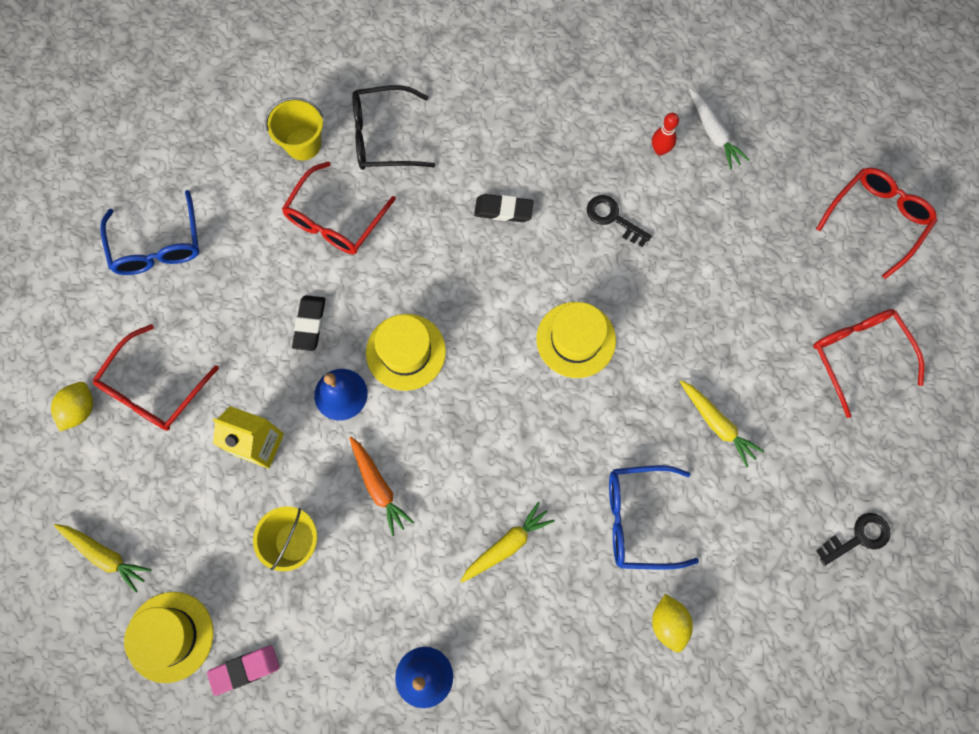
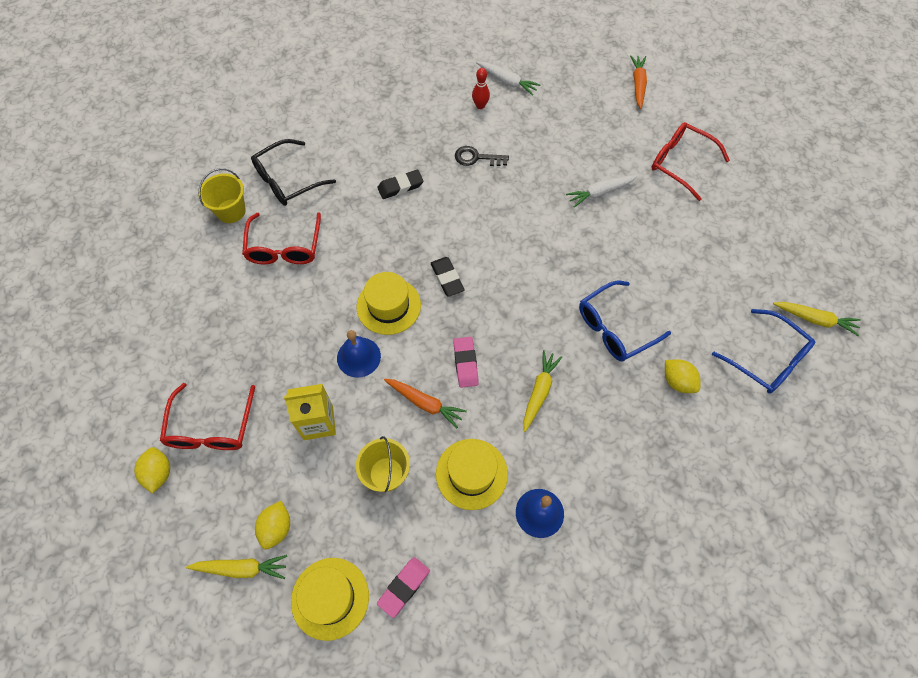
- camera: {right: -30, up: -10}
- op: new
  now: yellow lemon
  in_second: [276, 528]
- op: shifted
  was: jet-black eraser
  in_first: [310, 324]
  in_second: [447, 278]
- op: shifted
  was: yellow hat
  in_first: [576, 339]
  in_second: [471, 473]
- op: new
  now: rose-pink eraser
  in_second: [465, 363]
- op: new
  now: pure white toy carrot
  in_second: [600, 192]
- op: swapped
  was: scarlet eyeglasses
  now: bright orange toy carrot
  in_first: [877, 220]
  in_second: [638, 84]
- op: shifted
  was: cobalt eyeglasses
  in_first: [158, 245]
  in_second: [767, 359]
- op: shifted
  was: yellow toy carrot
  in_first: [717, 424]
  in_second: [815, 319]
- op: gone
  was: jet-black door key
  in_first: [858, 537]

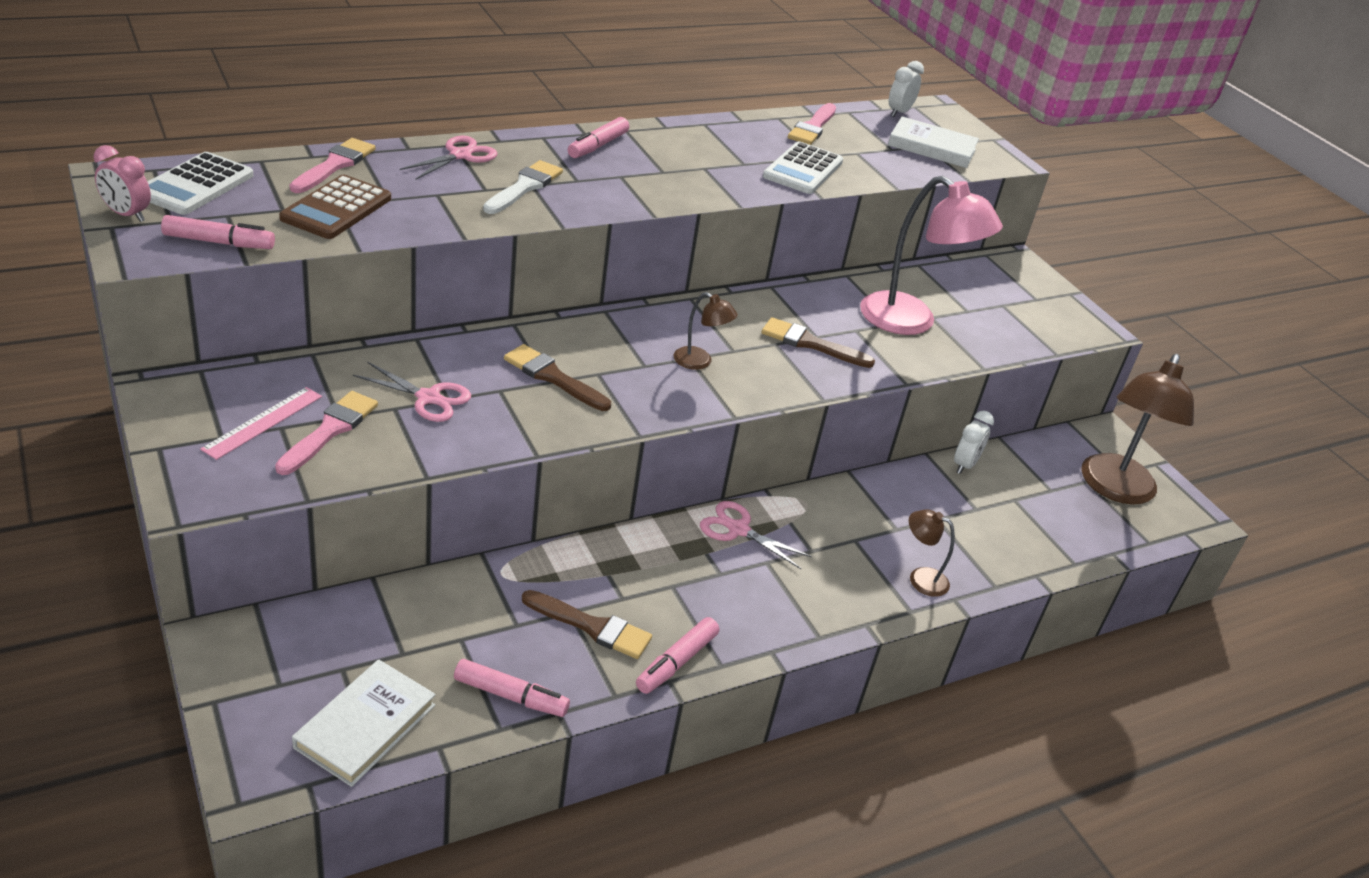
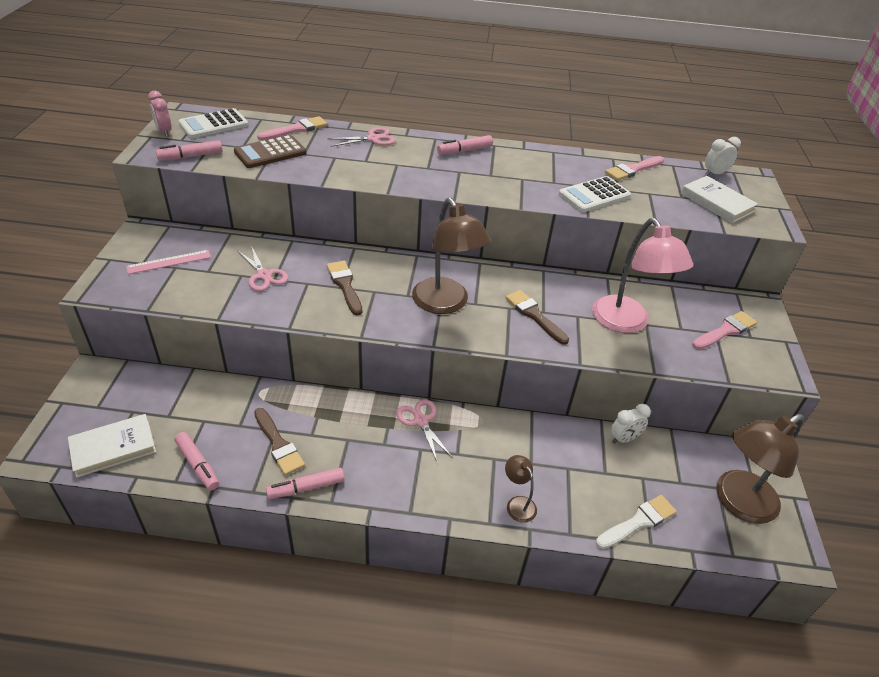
- camera: {right: 35, up: 5}
- op: rotated
  was: rose-pink felt pen
  in_first: [219, 242]
  in_second: [191, 156]
  clockwise: 120
- op: scaled
  was: russet reading lamp
  in_first: [699, 362]
  in_second: [445, 304]
  ratio: 2.13
- op: shifted
  was: pure white brush
  in_first: [524, 187]
  in_second: [638, 522]
- op: shifted
  was: rose-pink brush
  in_first: [330, 430]
  in_second: [725, 331]

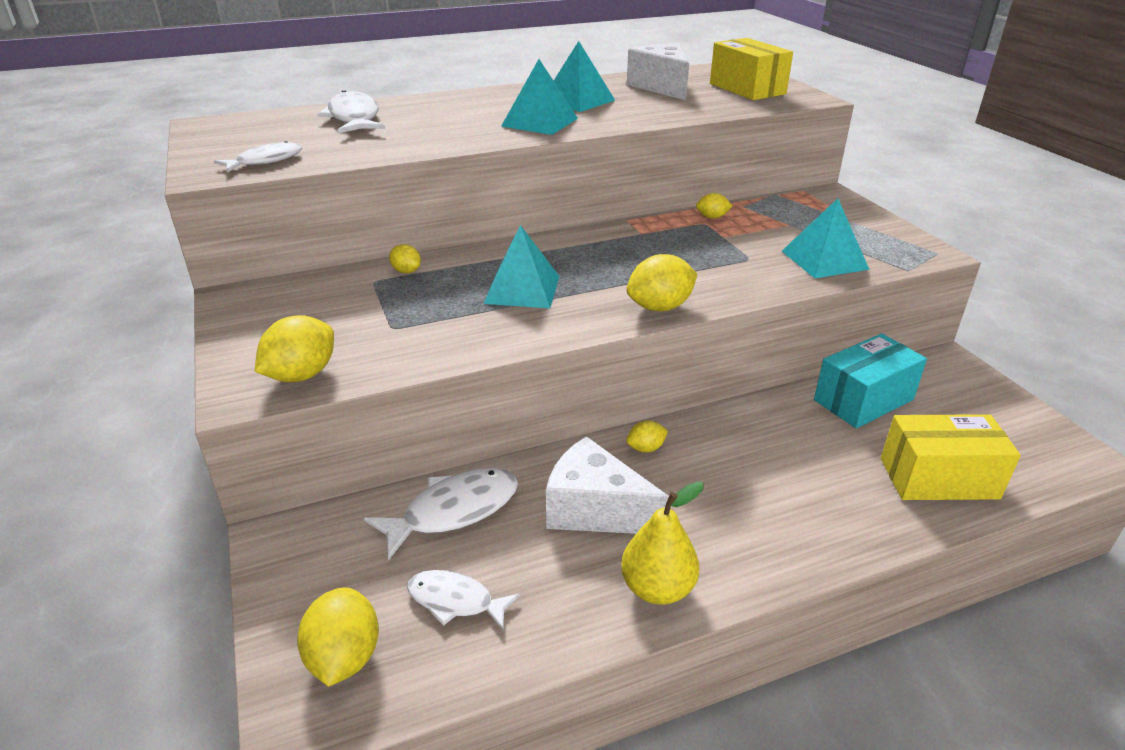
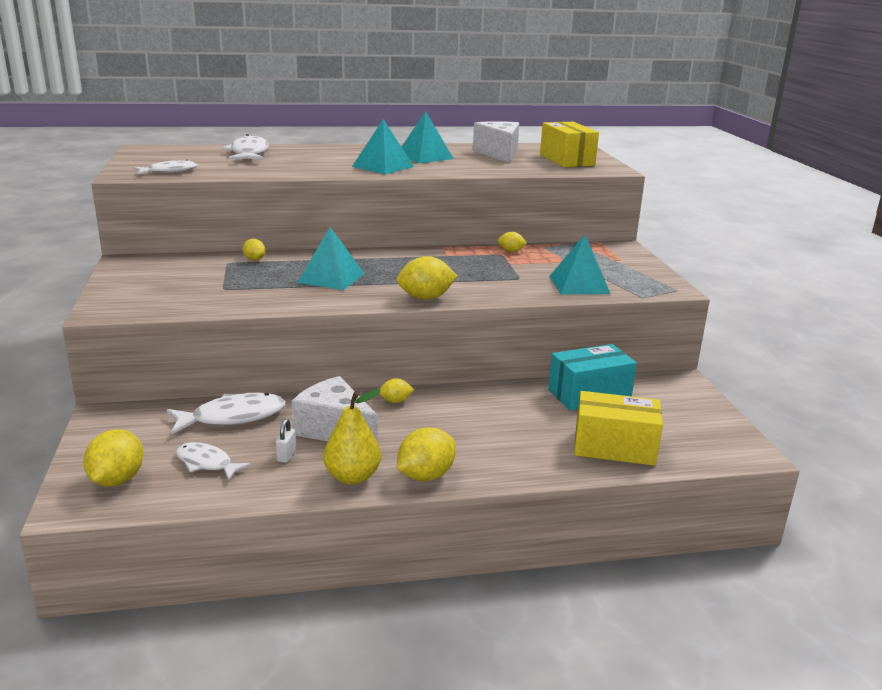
- camera: {right: 10, up: -10}
- op: new
  now: pure white padlock
  in_second: [286, 455]
- op: shifted
  was: yellow lemon
  in_first: [301, 375]
  in_second: [425, 476]

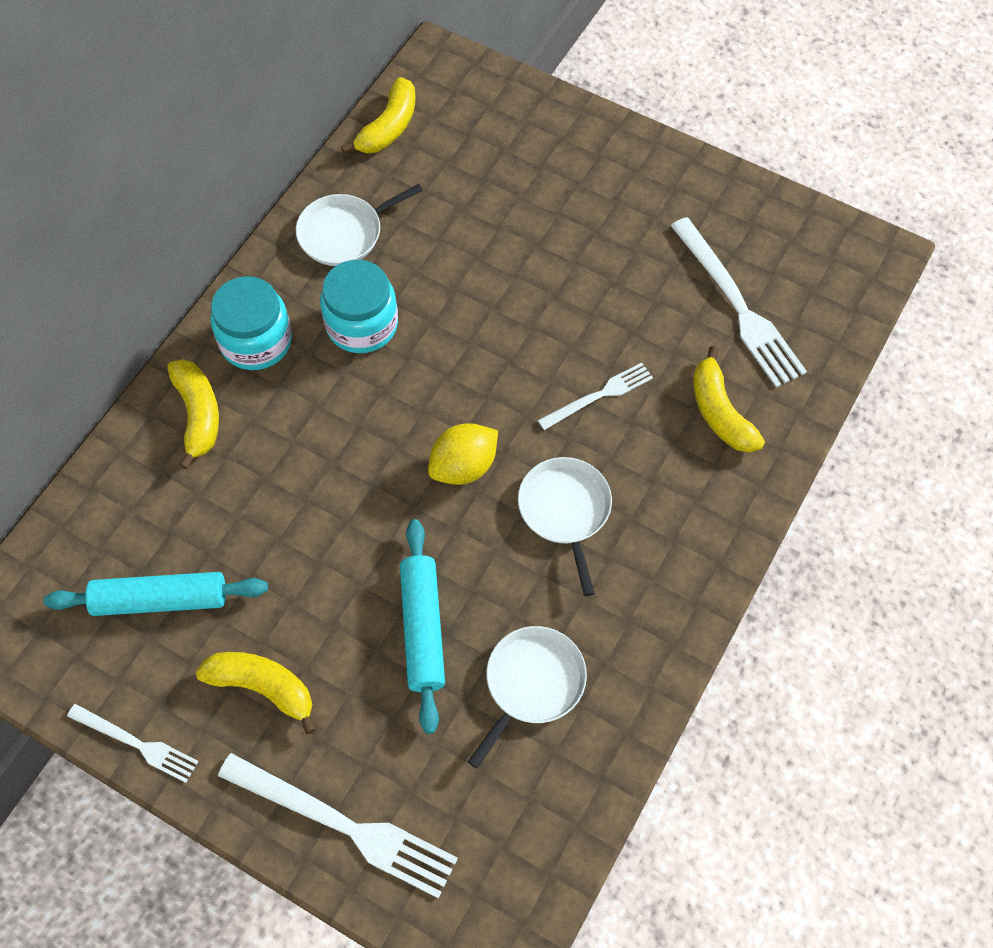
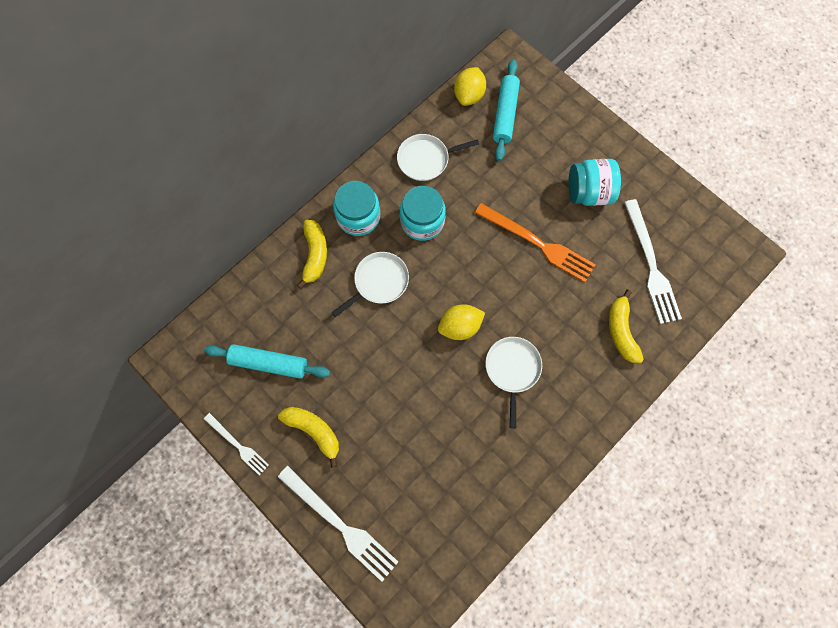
- camera: {right: 15, up: 10}
- op: shifted
  was: pure white pan
  in_first: [532, 683]
  in_second: [379, 282]
- op: swapped
  was: yellow toy banana
  now: yellow lemon
  in_first: [388, 127]
  in_second: [469, 95]
- op: new
  now: bright orange dinner fork
  in_second: [538, 243]
- op: shifted
  was: teal rolling pin
  in_first: [422, 629]
  in_second: [505, 114]
- op: new
  now: teal preserve jar
  in_second: [588, 192]
- op: gone
  was: pure white dinner fork
  in_first: [599, 395]

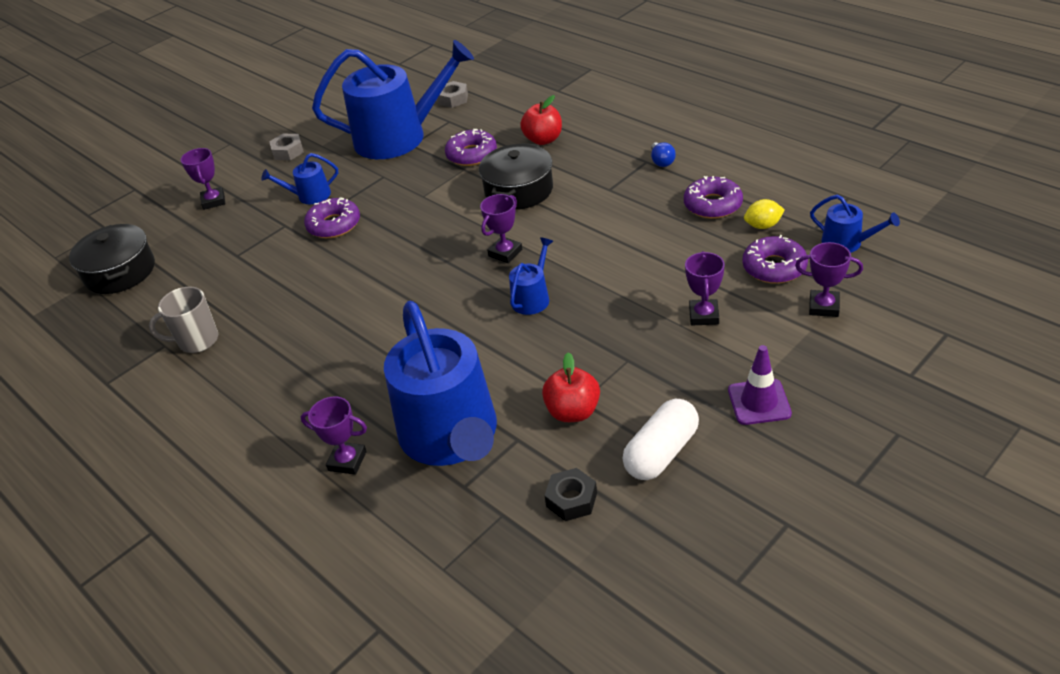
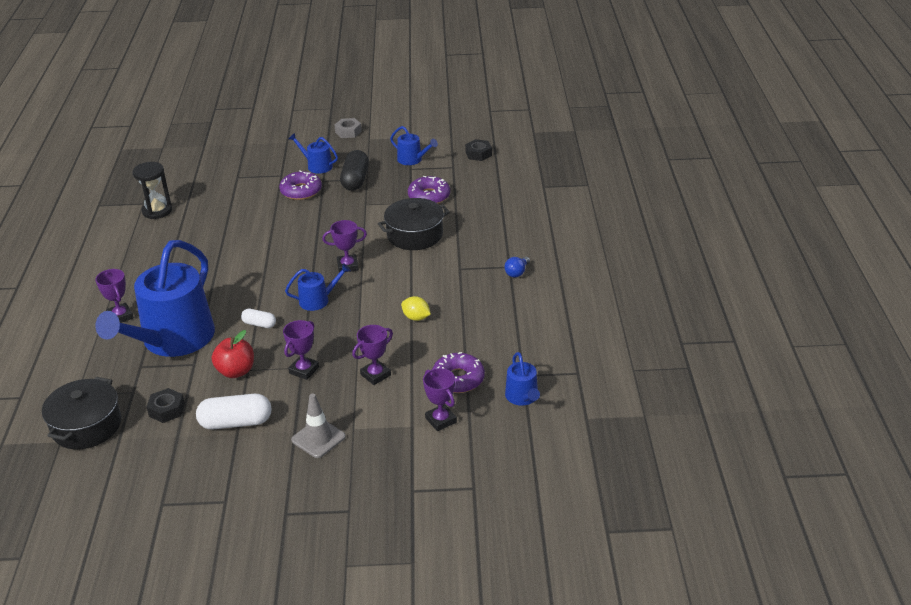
- camera: {right: 40, up: -5}
- op: shifted
  was: jet-black cooking pot
  in_first: [120, 272]
  in_second: [86, 426]
- op: swapped
  was: ash-grey coffee mug
  now: jet-black hourglass
  in_first: [197, 341]
  in_second: [157, 211]
- op: new
  now: pure white pill
  in_second: [259, 324]
- op: shifted
  was: purple prize cup
  in_first: [213, 201]
  in_second: [304, 370]
- op: repainted
  was: purple traffic cone
  now: ash-grey traffic cone
  in_first: [759, 402]
  in_second: [318, 438]
- op: new
  now: jet-black pill
  in_second: [355, 180]
- op: scaled
  was: cobalt watering pot
  in_first: [399, 137]
  in_second: [412, 159]
  ratio: 0.43
- op: shifted
  was: yellow lemon
  in_first: [763, 226]
  in_second: [416, 318]
- op: repainted
  was: ash-grey hex nut
  now: jet-black hex nut
  in_first: [453, 99]
  in_second: [478, 154]
- op: gone
  was: scarlet apple
  in_first: [543, 140]
- op: gone
  was: purple glazed donut
  in_first: [713, 205]

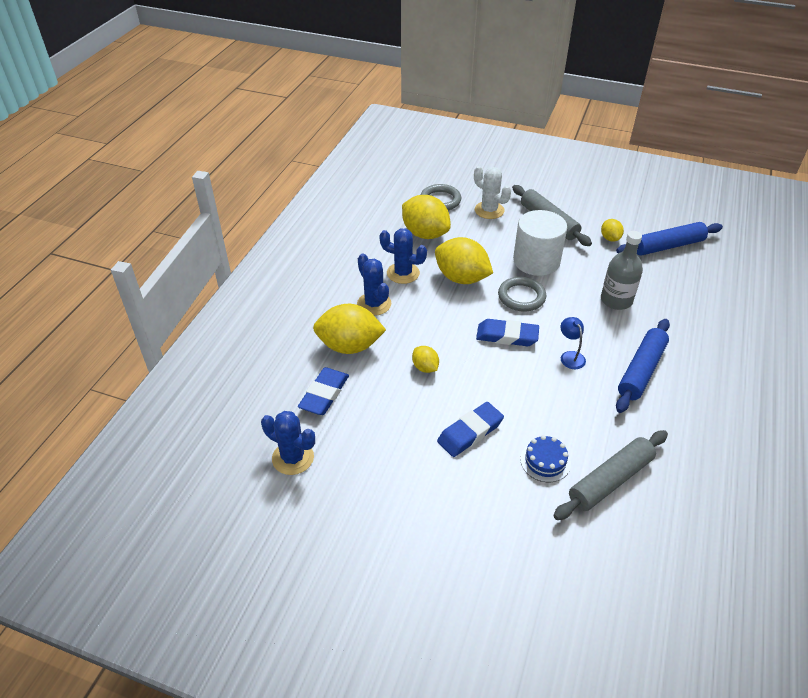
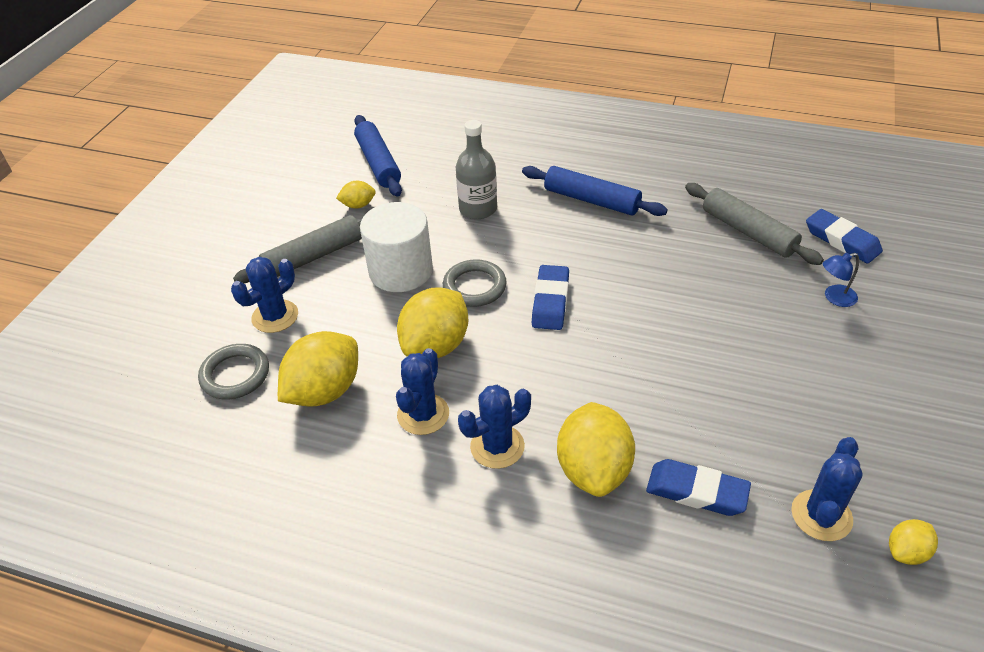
- camera: {right: -90, up: 0}
- op: repainted
  was: pure white saguaro cactus
  now: cobalt saguaro cactus
  in_first: [489, 210]
  in_second: [275, 316]
- op: shifted
  was: cobalt eraser
  in_first: [470, 432]
  in_second: [841, 240]
- op: shifted
  was: cobalt reading lamp
  in_first: [570, 356]
  in_second: [834, 298]
- op: shifted
  was: yellow lemon
  in_first: [425, 367]
  in_second: [906, 552]
- op: gone
  was: cobalt gateau
  in_first: [545, 461]

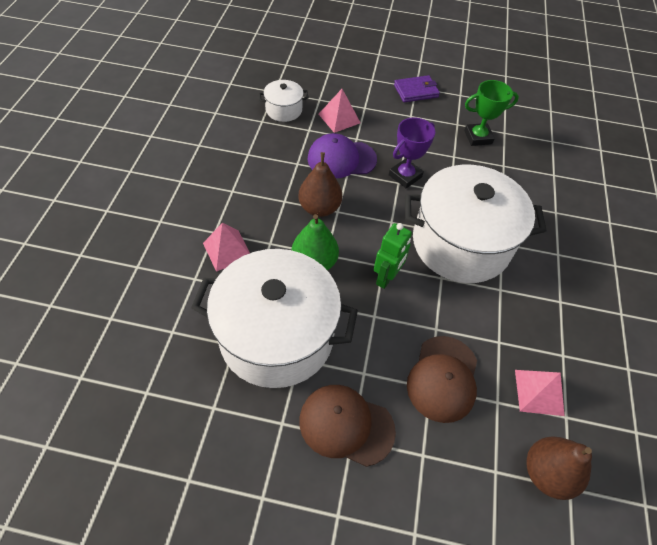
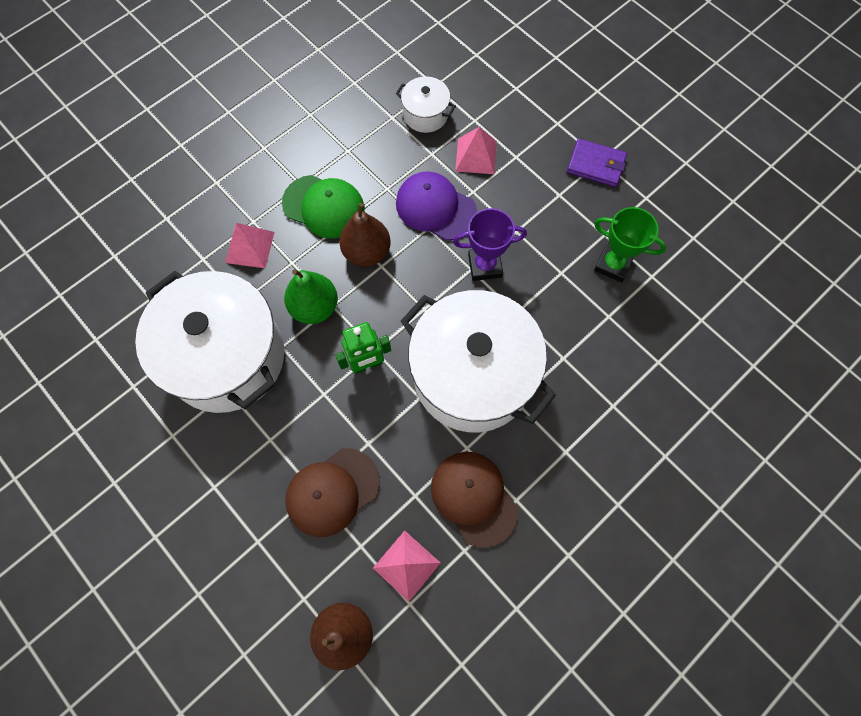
- camera: {right: 40, up: 15}
- op: new
  now: green cap
  in_second: [324, 206]
- op: shifted
  was: russet cap
  in_first: [346, 425]
  in_second: [474, 498]

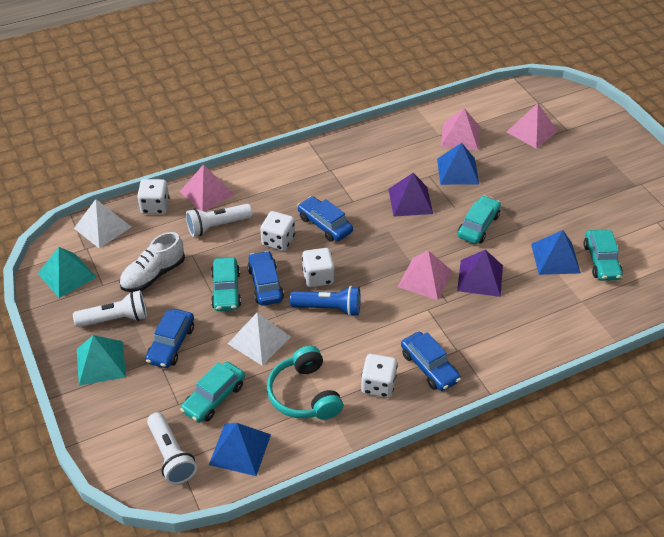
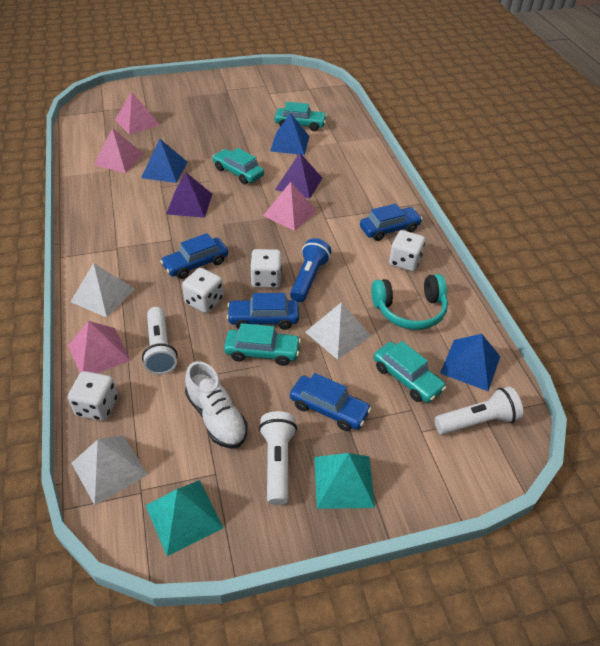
- camera: {right: -80, up: 0}
- op: new
  now: pure white solid pyramid
  in_second: [103, 295]

